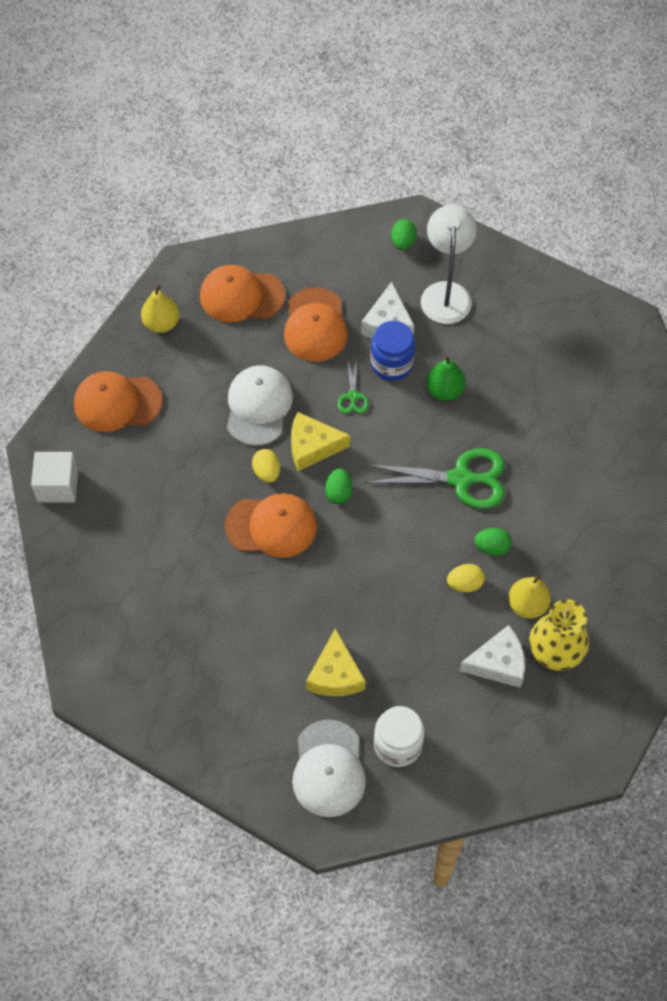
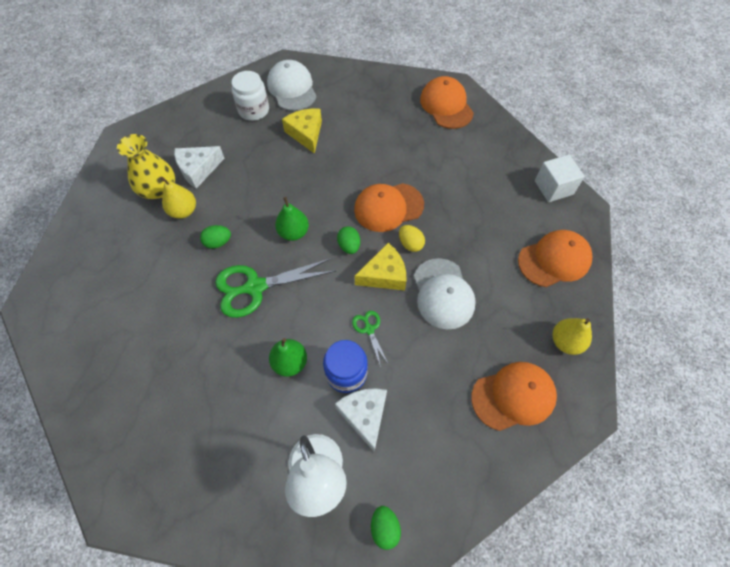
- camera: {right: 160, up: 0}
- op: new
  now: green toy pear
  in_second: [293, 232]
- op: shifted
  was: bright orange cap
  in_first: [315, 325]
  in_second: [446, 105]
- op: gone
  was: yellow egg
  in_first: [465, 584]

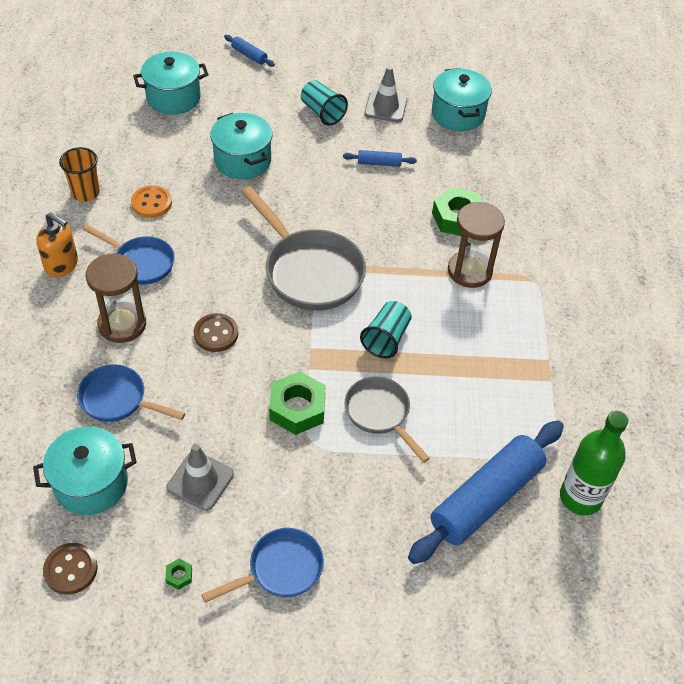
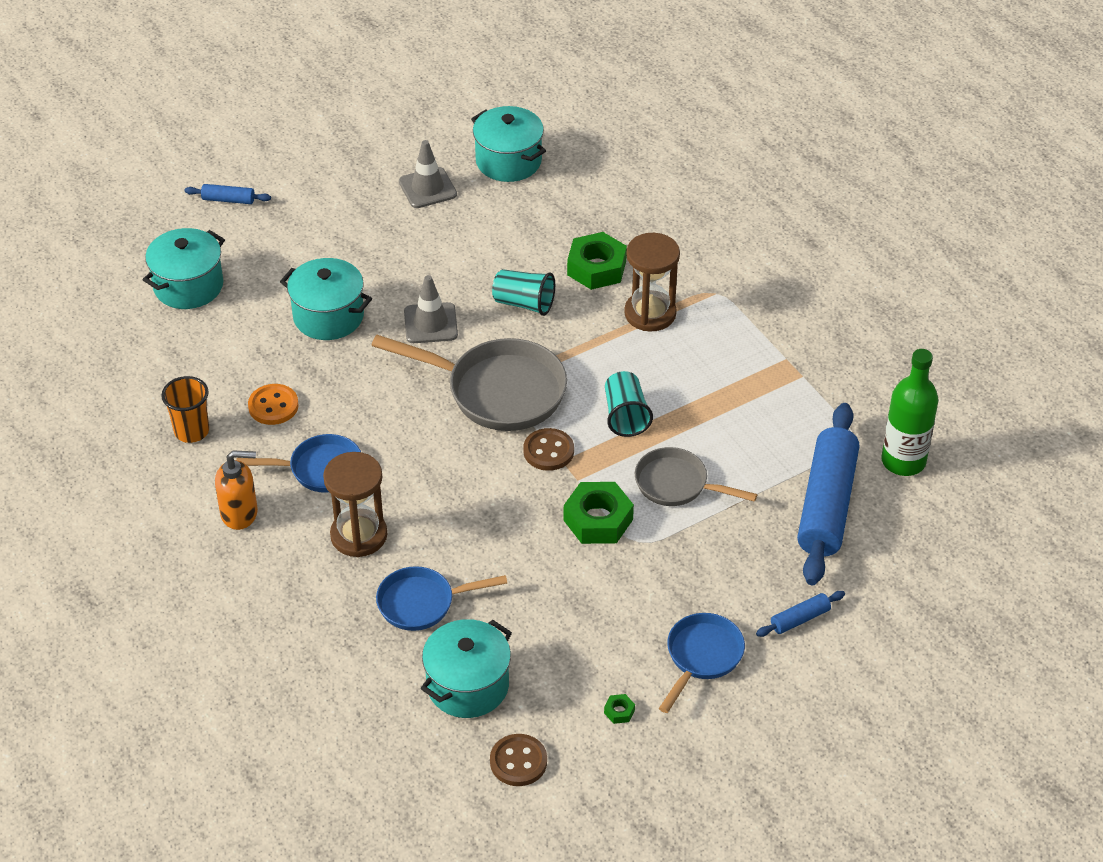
- camera: {right: -30, up: -5}
- op: shifted
  was: ash-grey traffic cone
  in_first: [200, 481]
  in_second: [430, 323]
- op: shifted
  was: teal cup
  in_first: [322, 112]
  in_second: [524, 303]
- op: shifted
  was: russet shirt button
  in_first: [216, 334]
  in_second: [548, 451]
- op: shifted
  was: cobalt rolling pin
  in_first: [379, 163]
  in_second: [800, 619]

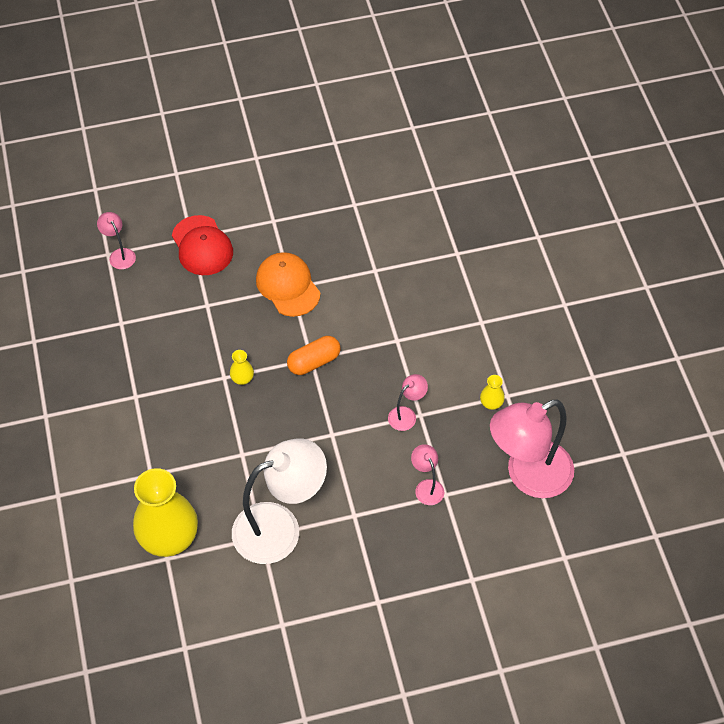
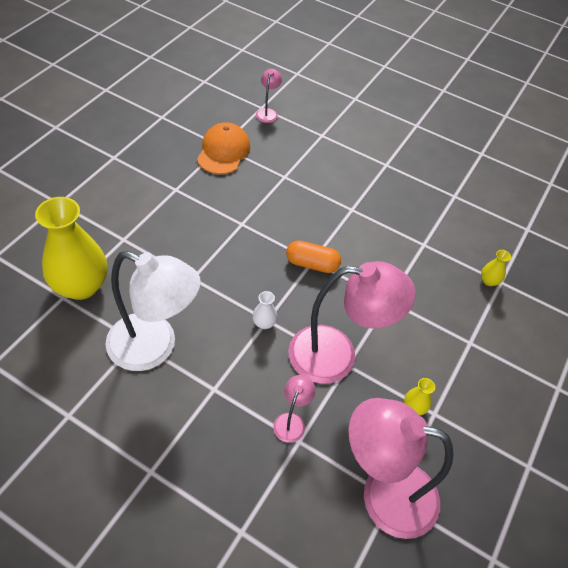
- camera: {right: 40, up: -5}
- op: shifted
  was: bright orange cap
  in_first: [288, 286]
  in_second: [223, 151]
- op: new
  now: pure white flower vase
  in_second: [264, 323]
- op: scaled
  was: rose-pink reading lamp
  in_first: [406, 415]
  in_second: [337, 355]
  ratio: 2.29
- op: shifted
  was: yellow flower vase
  in_first: [242, 379]
  in_second: [489, 281]
- op: gone
  was: scarlet cap
  in_first: [202, 246]

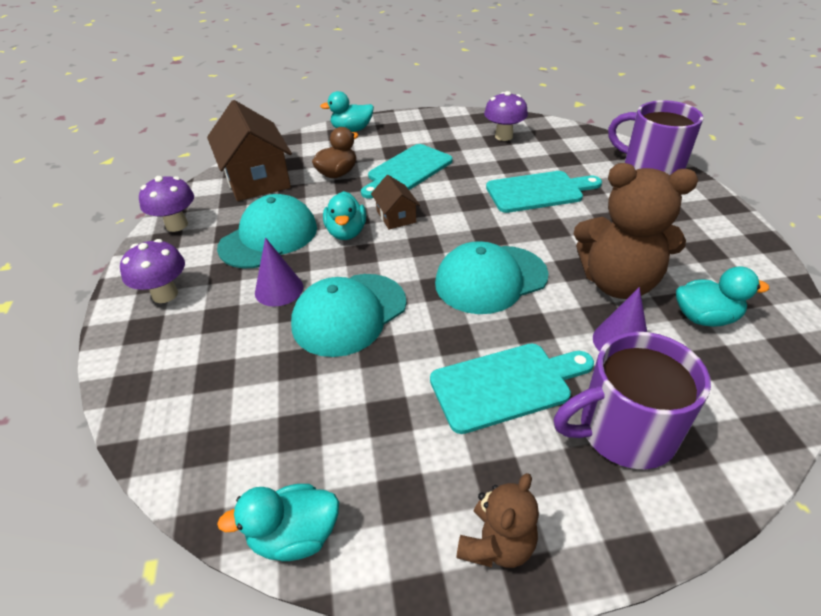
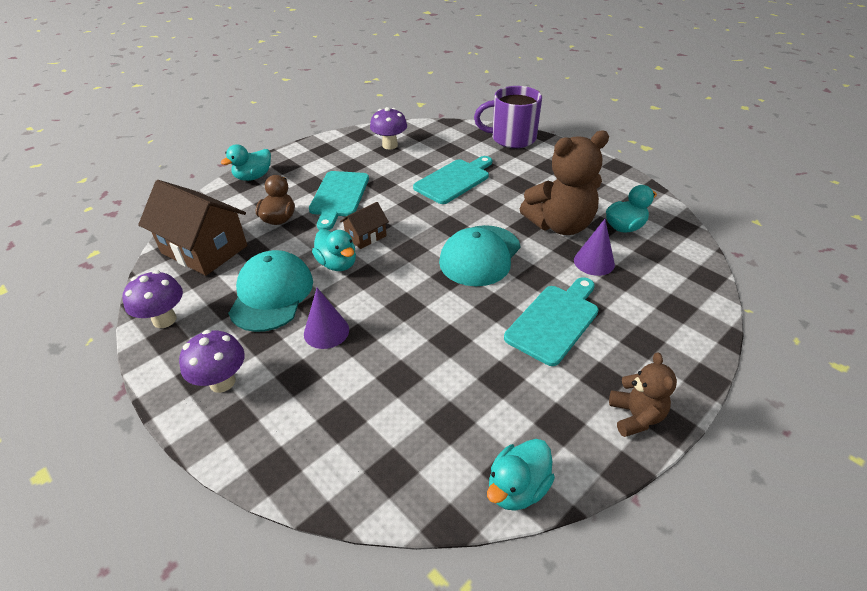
- camera: {right: -35, up: 0}
- op: rotated
  was: russet house
  in_first: [396, 216]
  in_second: [366, 236]
  clockwise: -75
- op: gone
  was: teal cap
  in_first: [349, 314]
- op: gone
  was: purple coffee mug
  in_first: [623, 431]

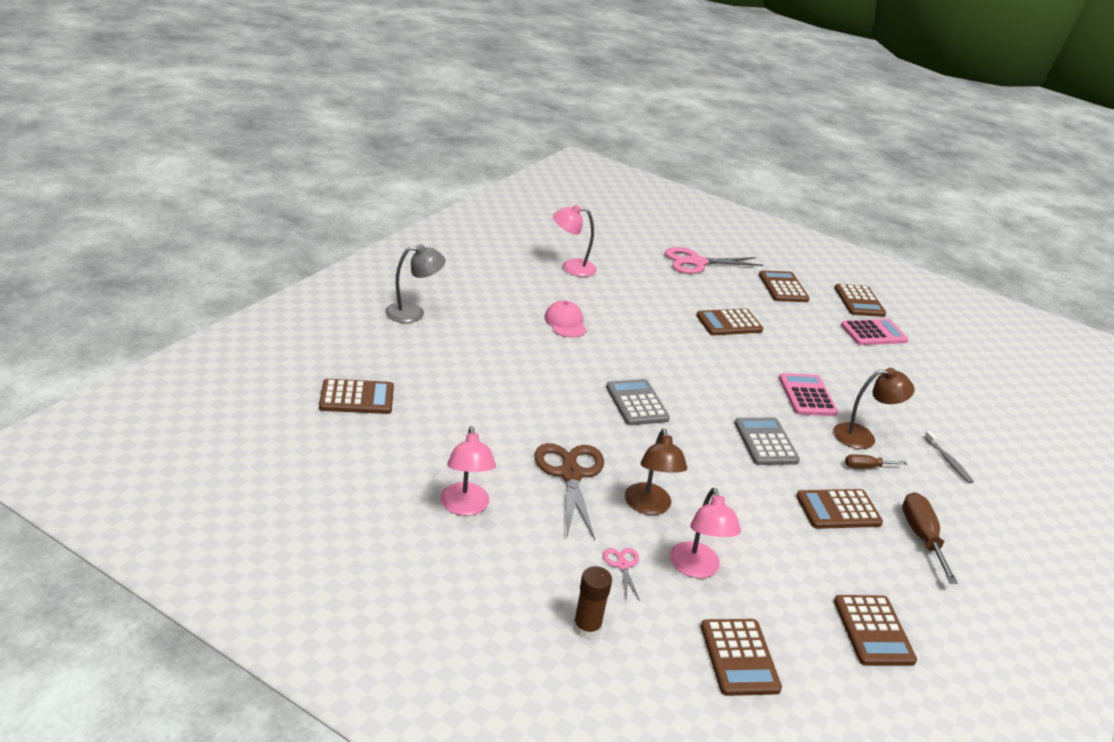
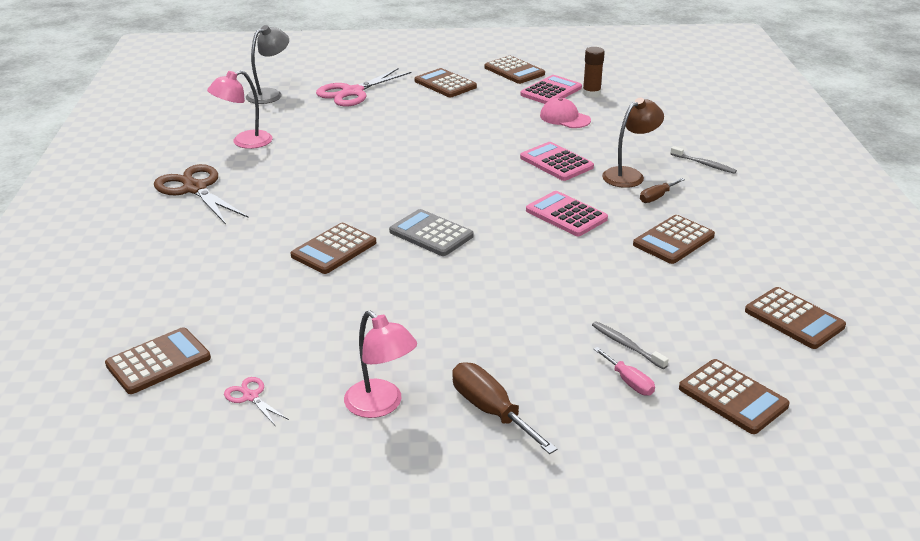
- camera: {right: -30, up: 0}
- op: shifted
  was: russet scissors
  in_first: [570, 474]
  in_second: [195, 189]
- op: shifted
  was: rose-pink scissors
  in_first: [622, 565]
  in_second: [251, 397]
- op: shifted
  was: ash-grey reading lamp
  in_first: [413, 312]
  in_second: [270, 94]
- op: shifted
  was: russet calculator
  in_first: [729, 323]
  in_second: [334, 249]
- op: shifted
  was: russet hand screwdriver
  in_first: [921, 537]
  in_second: [491, 411]
- op: repainted
  was: ash-grey calculator
  now: rose-pink calculator
  in_first: [765, 442]
  in_second: [566, 215]
- op: shifted
  was: rose-pink cap
  in_first: [565, 323]
  in_second: [565, 118]
- op: shifted
  was: russet stick of glue
  in_first: [587, 627]
  in_second: [591, 93]
- op: swapped
  was: rose-pink reading lamp
  now: ash-grey tooth brush
  in_first: [696, 568]
  in_second: [626, 345]
- op: new
  now: rose-pink hand screwdriver
  in_second: [629, 382]
- op: gone
  was: russet reading lamp
  in_first: [649, 506]

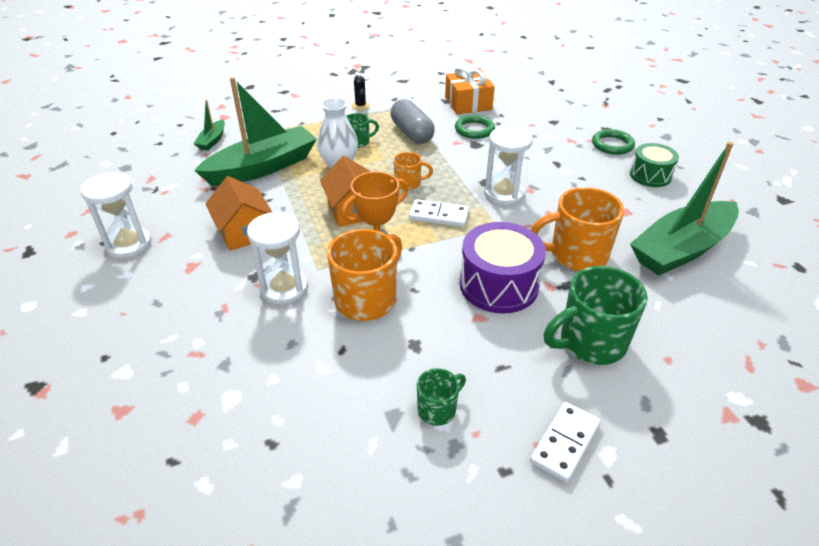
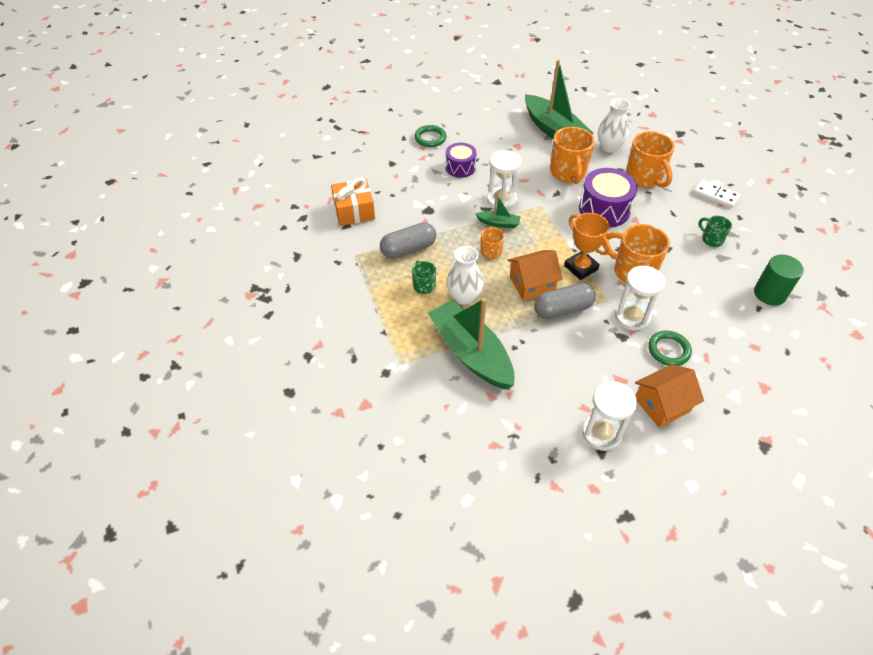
- camera: {right: -90, up: 10}
- op: new
  now: purple drum
  in_second: [460, 167]
- op: shifted
  was: green boat
  in_first: [212, 140]
  in_second: [498, 223]
- op: new
  now: ash-grey pill
  in_second: [563, 309]
- op: new
  now: pure white flower vase
  in_second: [609, 147]
- op: repainted
  was: green coffee mug
  now: bright orange coffee mug
  in_first: [590, 343]
  in_second: [644, 178]
- op: shifted
  was: bright orange house
  in_first: [244, 232]
  in_second: [662, 404]
- op: shifted
  was: green torus
  in_first: [474, 129]
  in_second: [668, 350]
- op: new
  now: green solid cylinder
  in_second: [769, 294]
- op: gone
  was: jet-black saguaro cactus
  in_first: [360, 106]
- op: gone
  was: pure white domino tile
  in_first: [439, 215]
- op: gone
  was: green drum
  in_first: [650, 175]

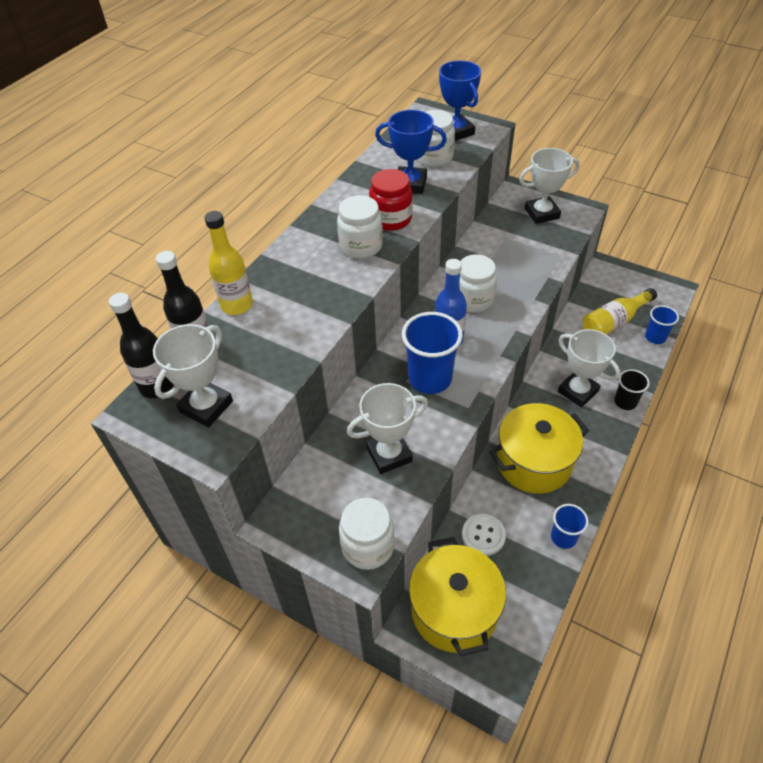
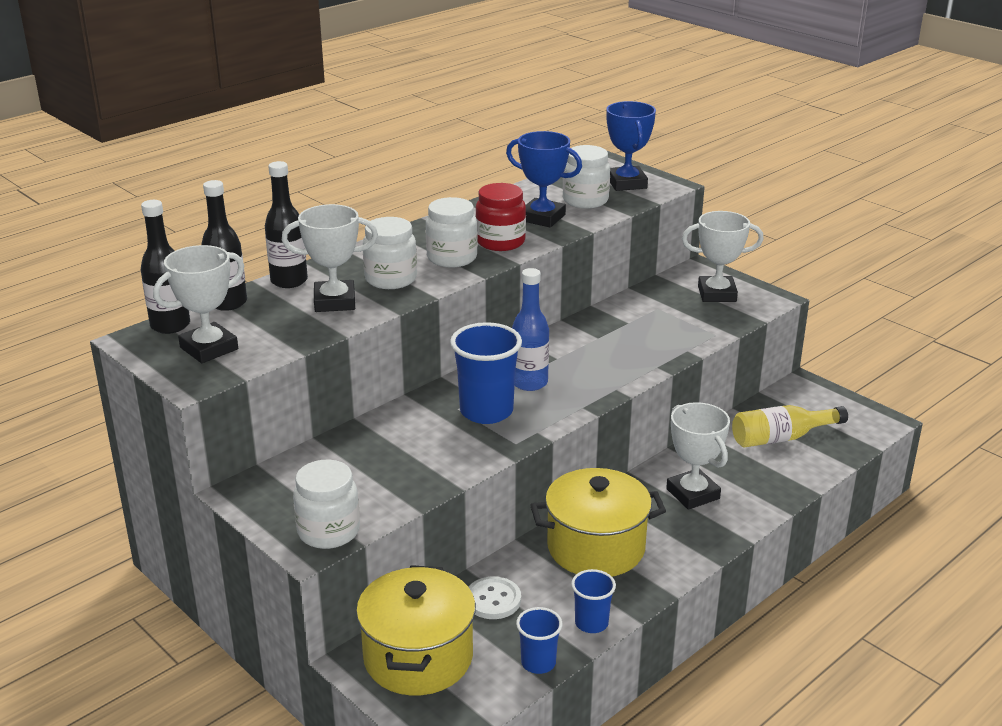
- camera: {right: 15, up: -20}
- op: repainted
  was: yellow bottle
  now: jet-black bottle
  in_first: [237, 305]
  in_second: [289, 281]
- op: shifted
  was: pure white prize cup
  in_first: [389, 454]
  in_second: [334, 302]
- op: shifted
  was: pure white preserve jar
  in_first: [473, 300]
  in_second: [391, 279]
- op: shifted
  was: cobalt cup
  in_first: [655, 337]
  in_second: [538, 663]
- op: gone
  was: jet-black cup
  in_first: [625, 402]

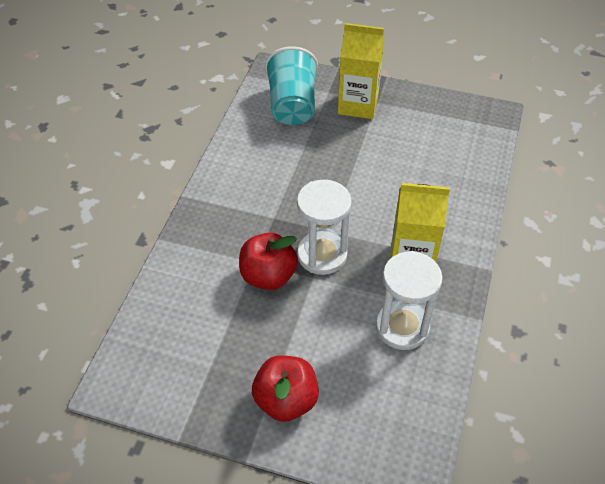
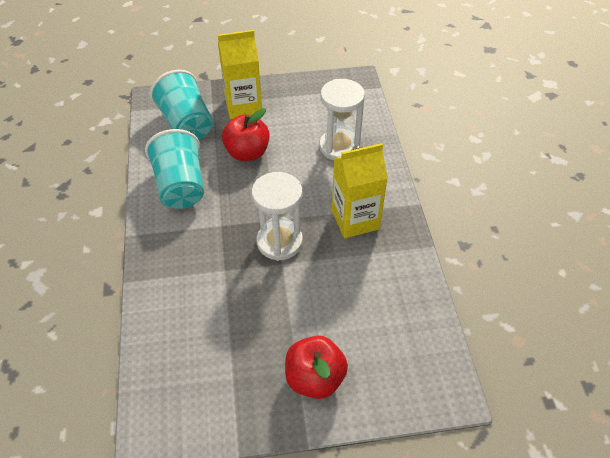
- camera: {right: -25, up: 0}
- op: new
  now: teal cup
  in_second: [181, 186]
- op: shifted
  was: scarlet apple
  in_first: [268, 276]
  in_second: [247, 153]
- op: shifted
  was: pure white hourglass
  in_first: [402, 327]
  in_second: [339, 147]

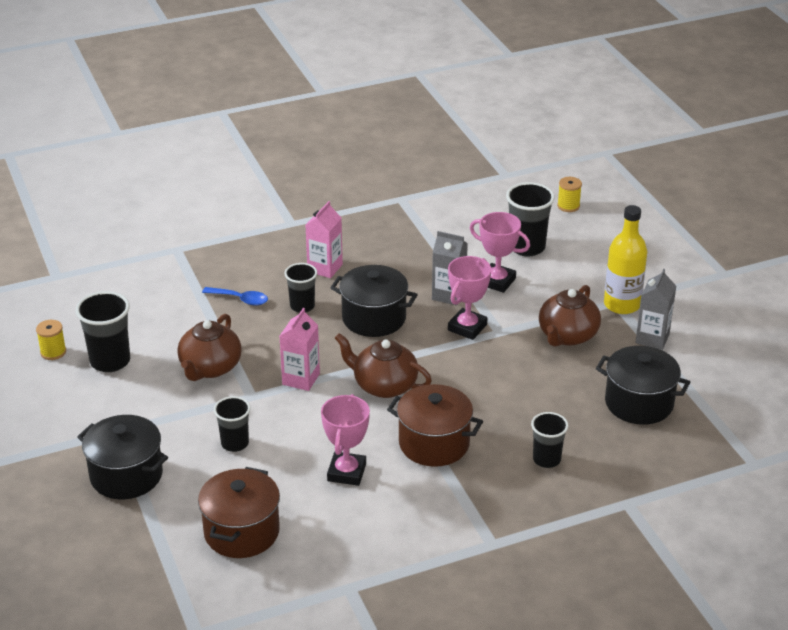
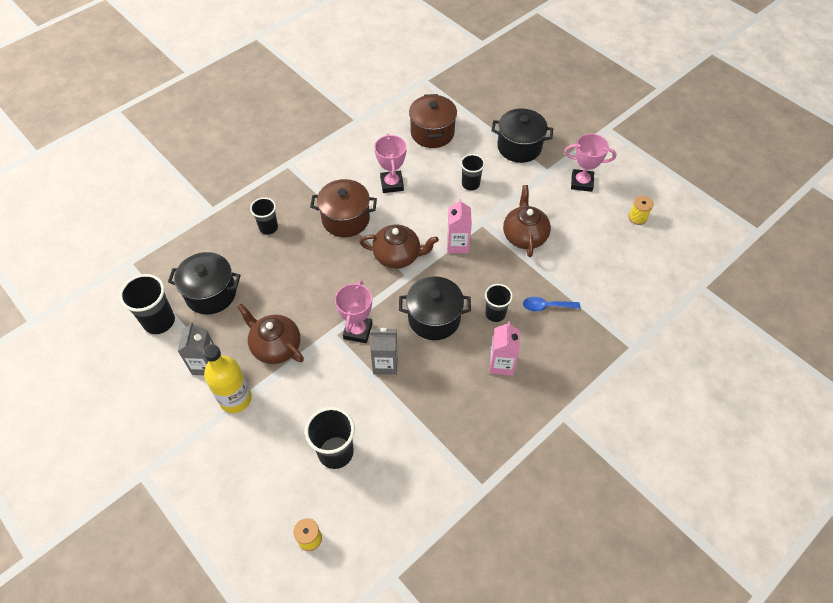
- camera: {right: 160, up: 20}
- op: shifted
  was: jet-black cup
  in_first: [110, 361]
  in_second: [159, 321]
- op: rotated
  was: russet tea pot
  in_first: [567, 336]
  in_second: [275, 346]
  clockwise: -60
- op: shifted
  was: rose-pink prize cup
  in_first: [497, 281]
  in_second: [581, 182]

